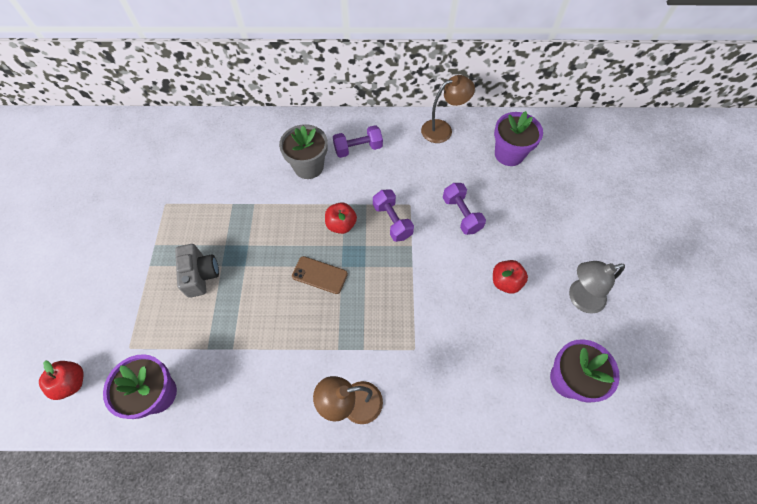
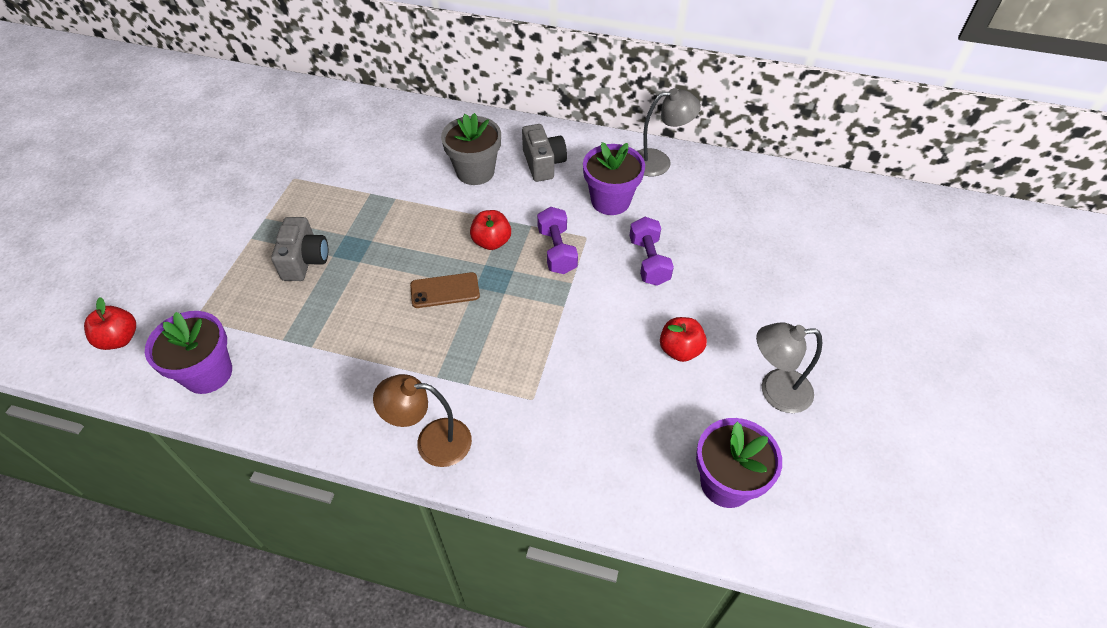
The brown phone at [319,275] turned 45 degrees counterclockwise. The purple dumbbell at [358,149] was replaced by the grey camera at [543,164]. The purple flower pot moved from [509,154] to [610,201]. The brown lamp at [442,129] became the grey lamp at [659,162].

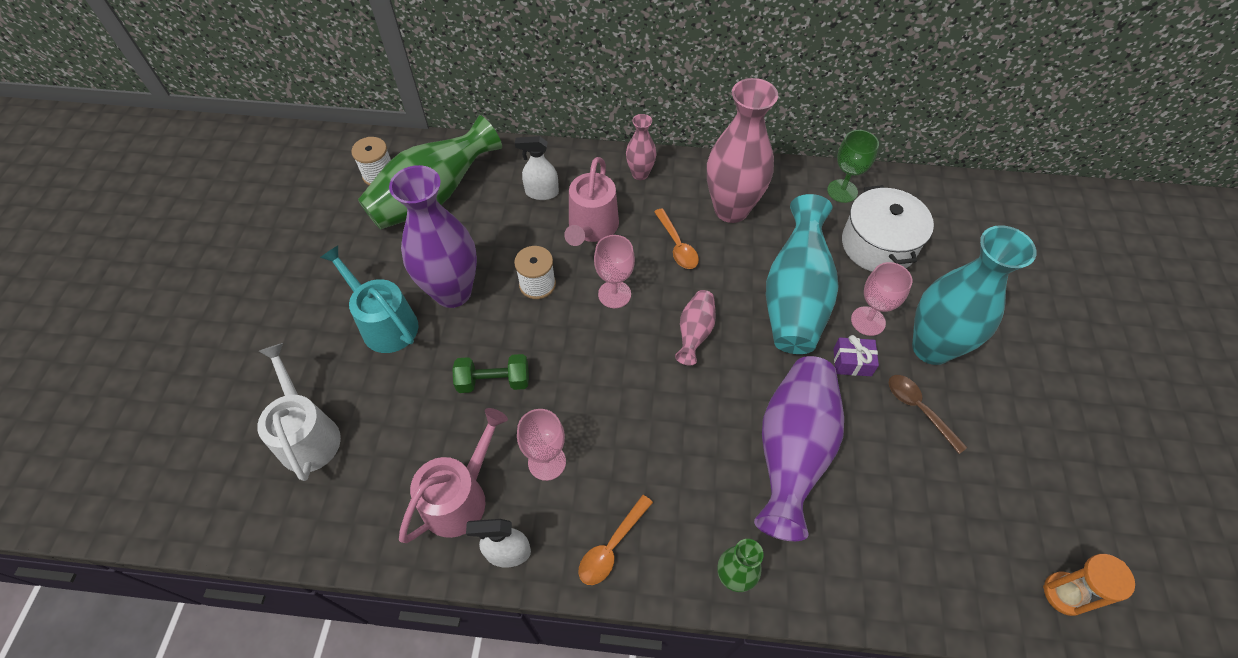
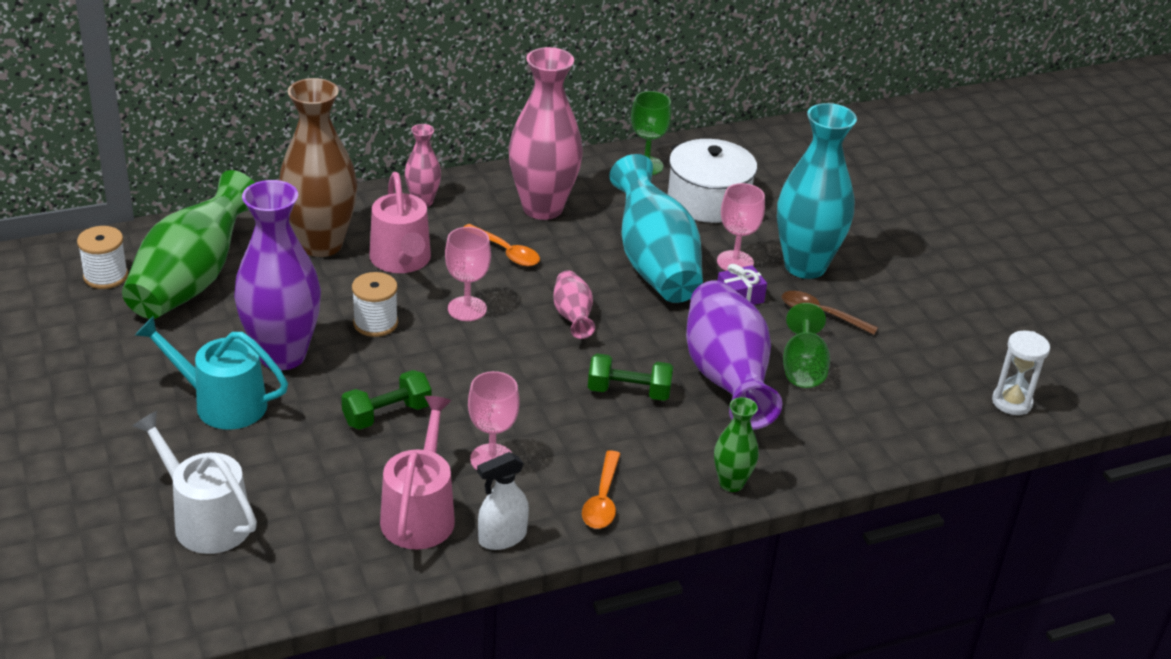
The white spray bottle at [541,193] was replaced by the brown vase at [321,244]. The green dumbbell at [629,392] appeared. The green goblet at [803,368] appeared. The orange hourglass at [1064,594] became the white hourglass at [1011,402].

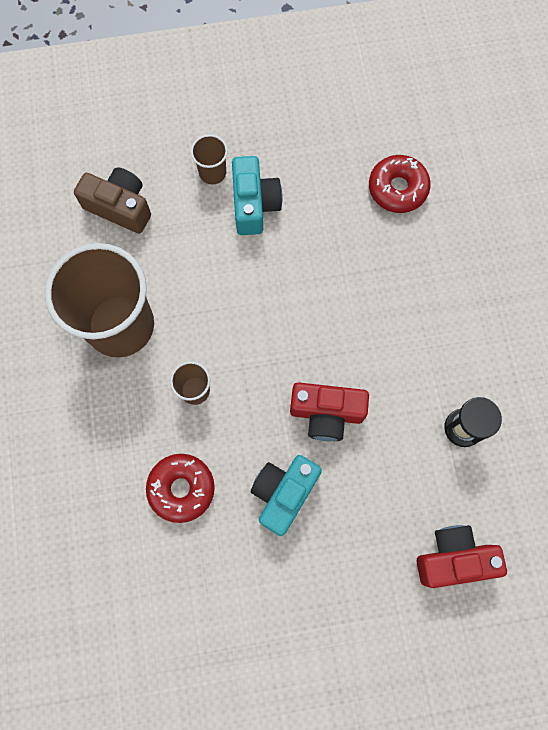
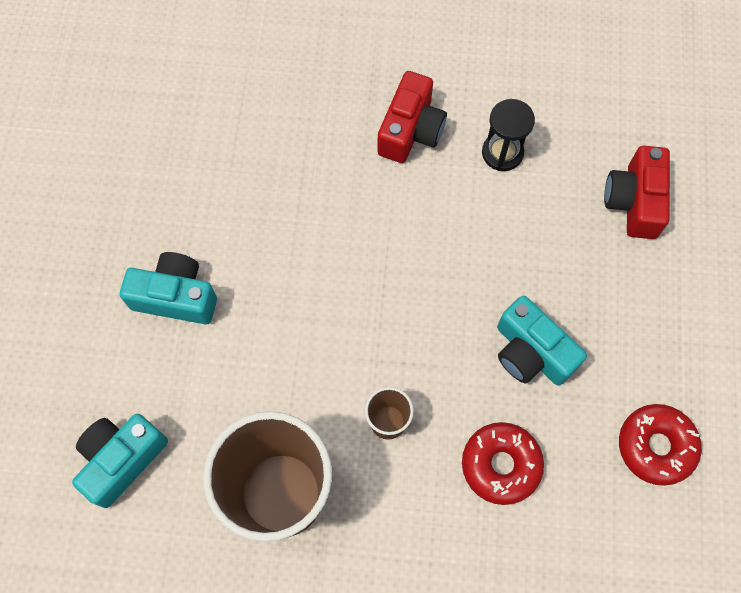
The brown camera at [120,207] became the turquoise camera at [122,459]. The red camera moved from [326,413] to [410,130]. The red donut moved from [397,188] to [656,446]. The brown cup at [212,173] disappeared.

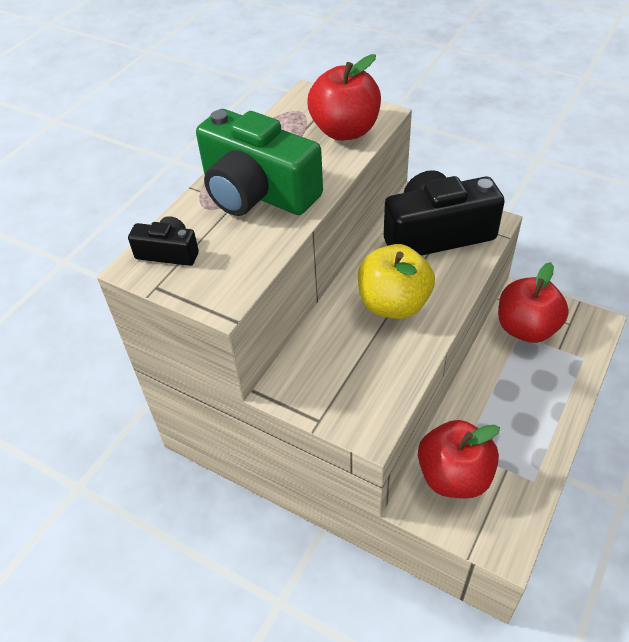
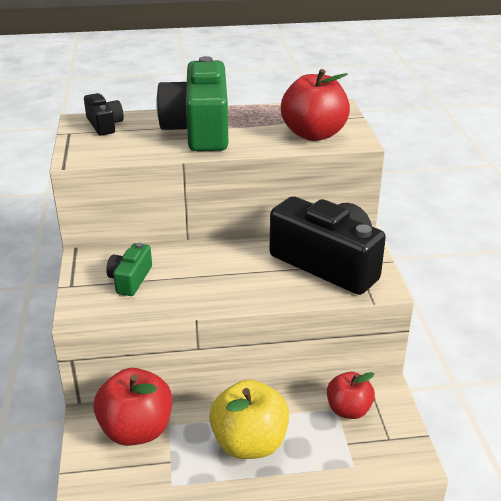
The green camera at [130,279] appeared. The yellow apple moved from [393,304] to [249,443]. The red apple at [526,328] changed to 0.63 times the size.

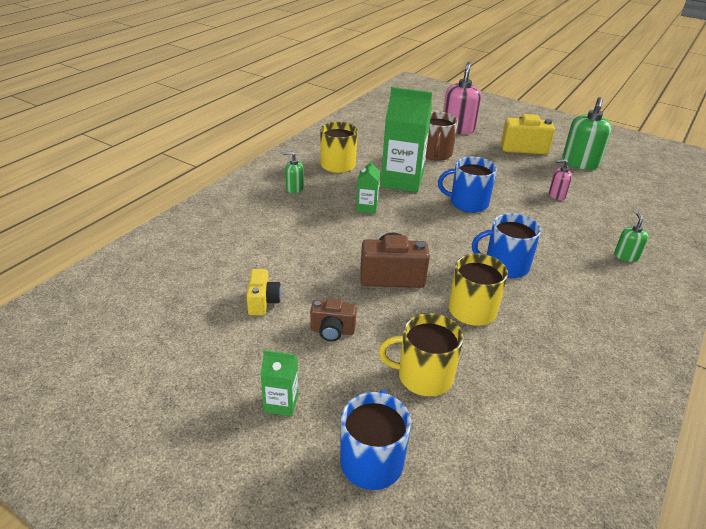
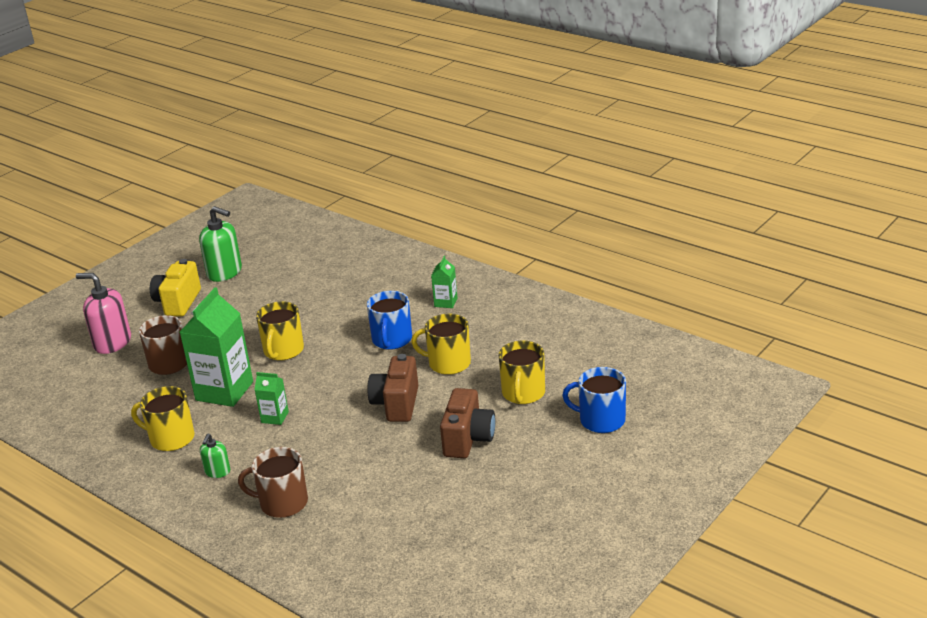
The brown mug at [282,503] appeared. The blue mug at [467,203] became the yellow mug at [283,351]. The green carton moved from [281,403] to [446,302]. The brown camera at [332,331] changed to 1.62 times the size. The yellow camera at [263,302] disappeared. The pink soap dispenser at [556,195] disappeared. The green soap dispenser at [626,256] disappeared.

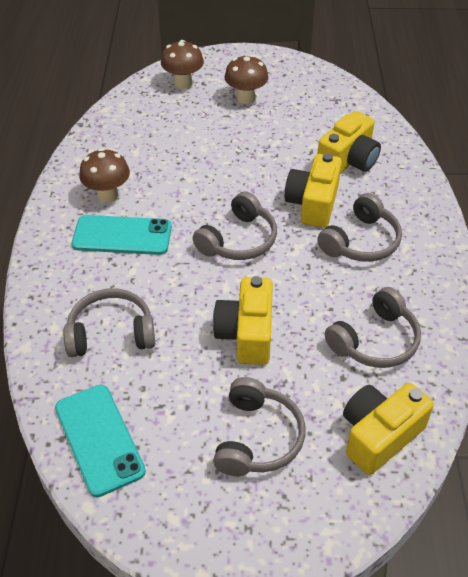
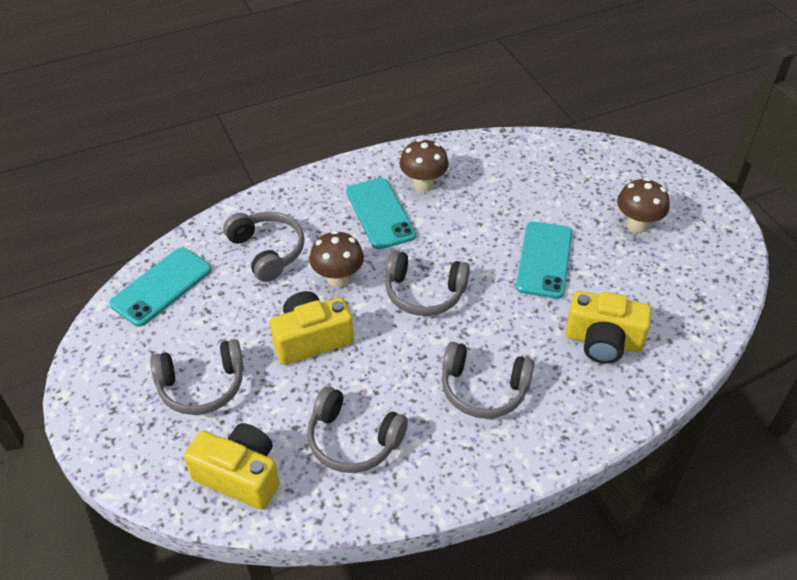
The brown mushroom moved from [183,83] to [338,279]. The turquoise phone at [544,260] appeared. The yellow camera at [313,204] disappeared.

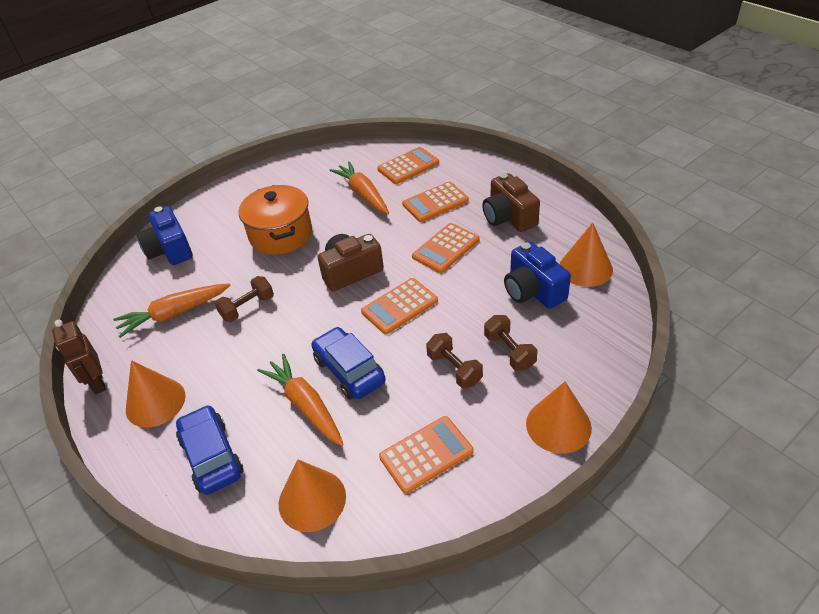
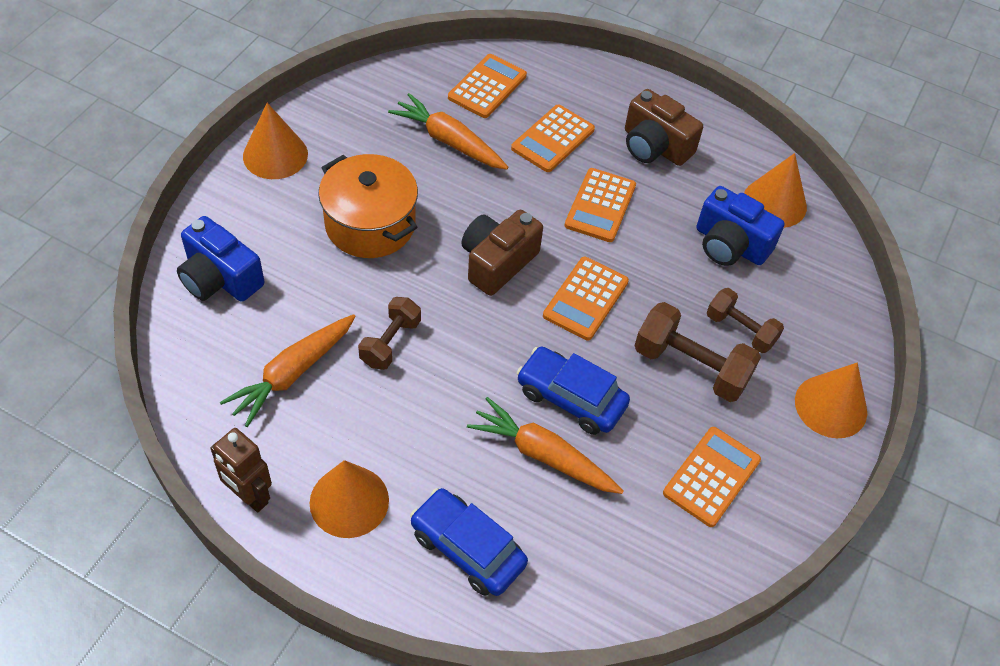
The orange cone moved from [312,499] to [275,155]. The brown dumbbell at [454,369] changed to 1.56 times the size.

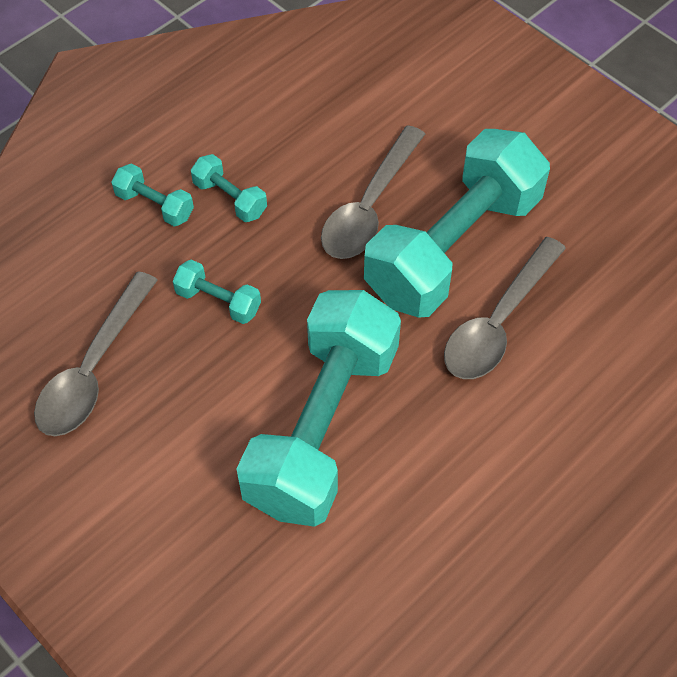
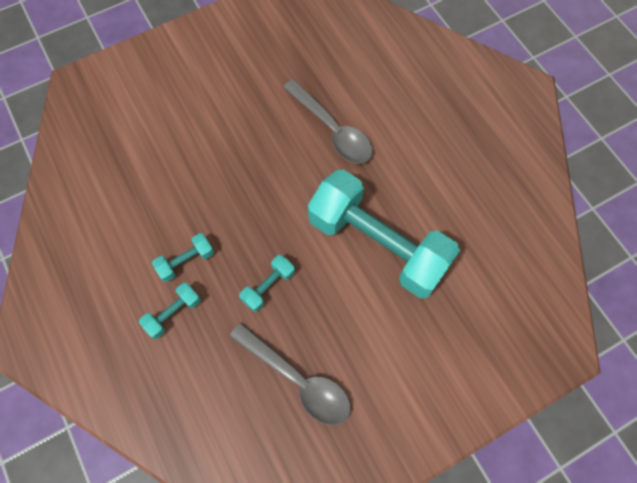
The grey spoon at [369,207] disappeared. The turquoise dumbbell at [453,247] disappeared.

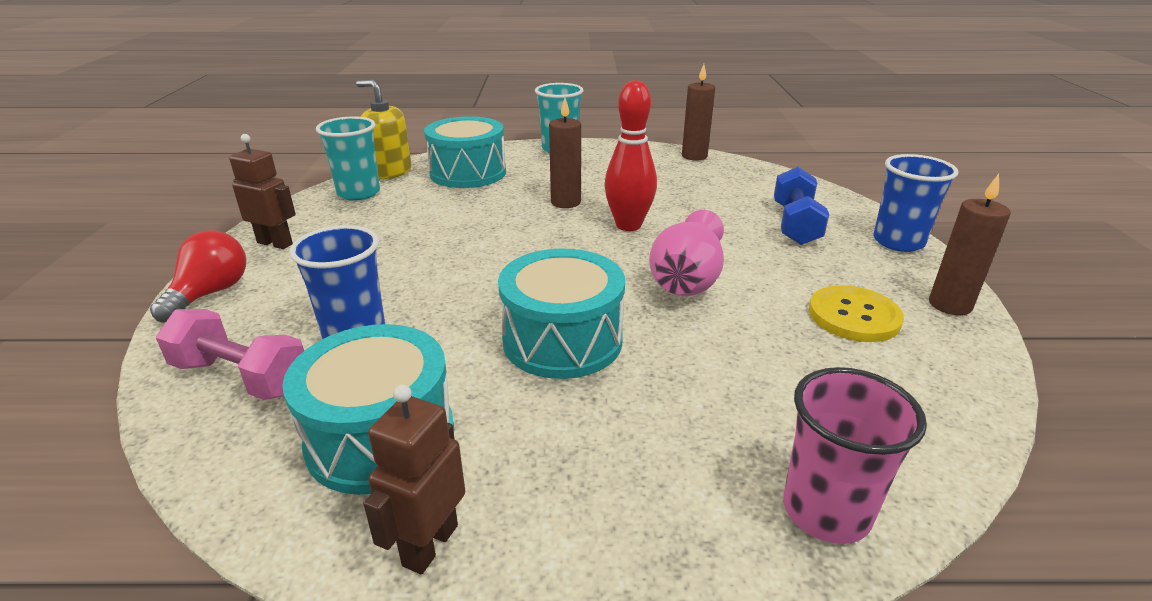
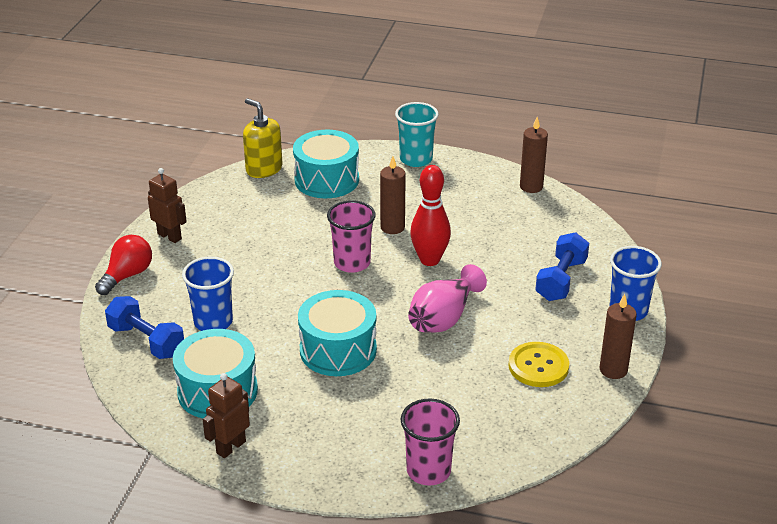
The pink dumbbell at [241,377] became the blue dumbbell at [146,341]. The pink cup at [352,263] appeared. The turquoise cup at [358,193] disappeared.

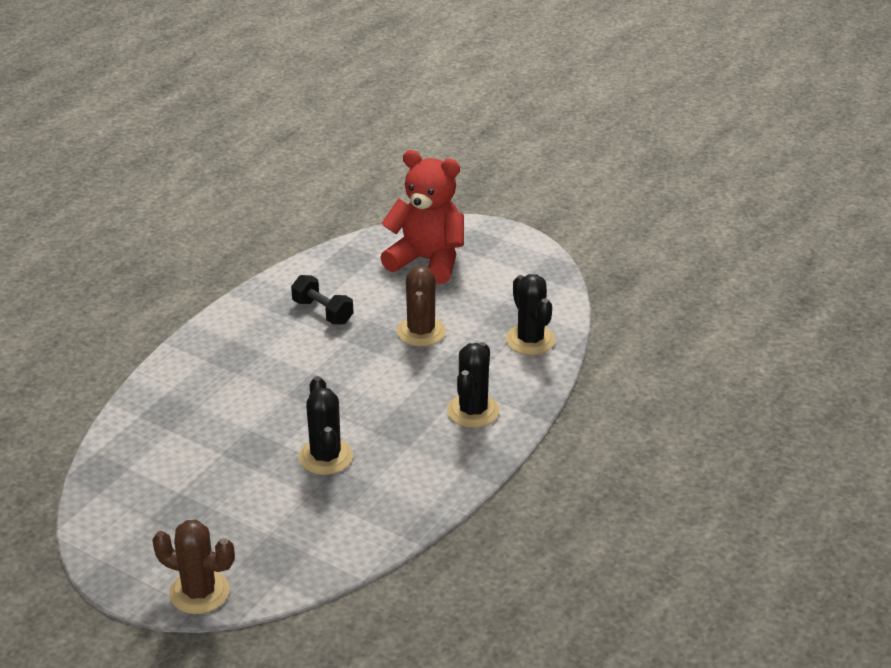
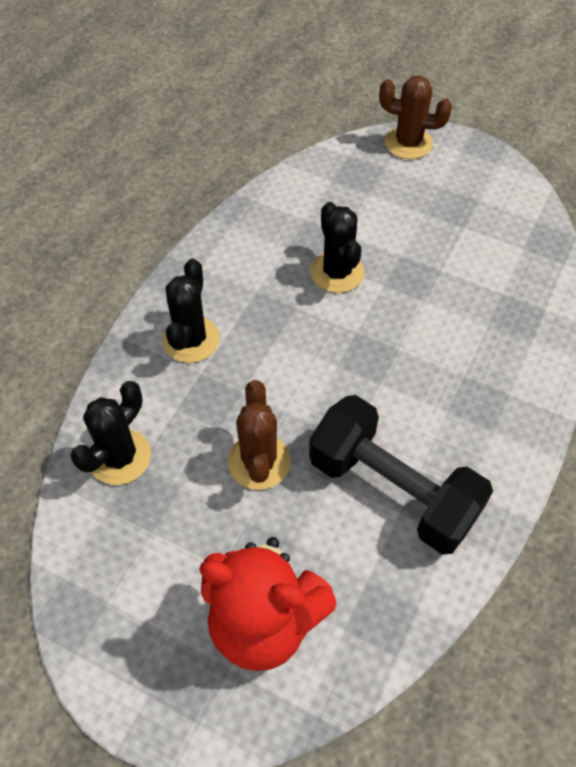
The black cactus at [530,340] turned 60 degrees clockwise. The black dumbbell at [322,312] changed to 1.94 times the size.

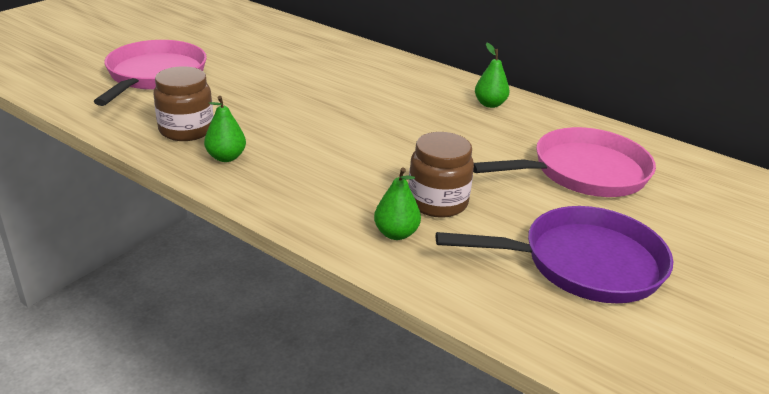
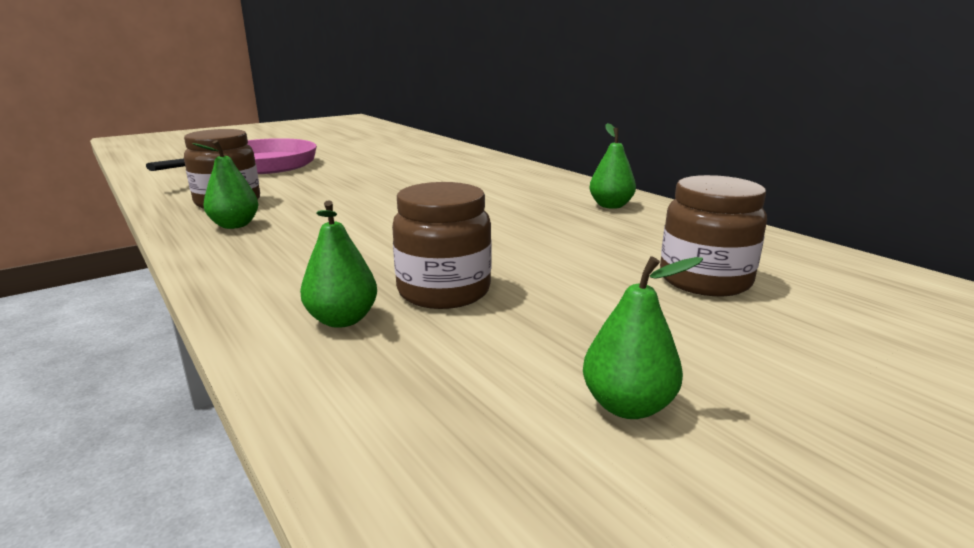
The purple pan at [583,263] was replaced by the green pear at [627,406]. The pink pan at [582,172] was replaced by the brown jar at [705,280].

